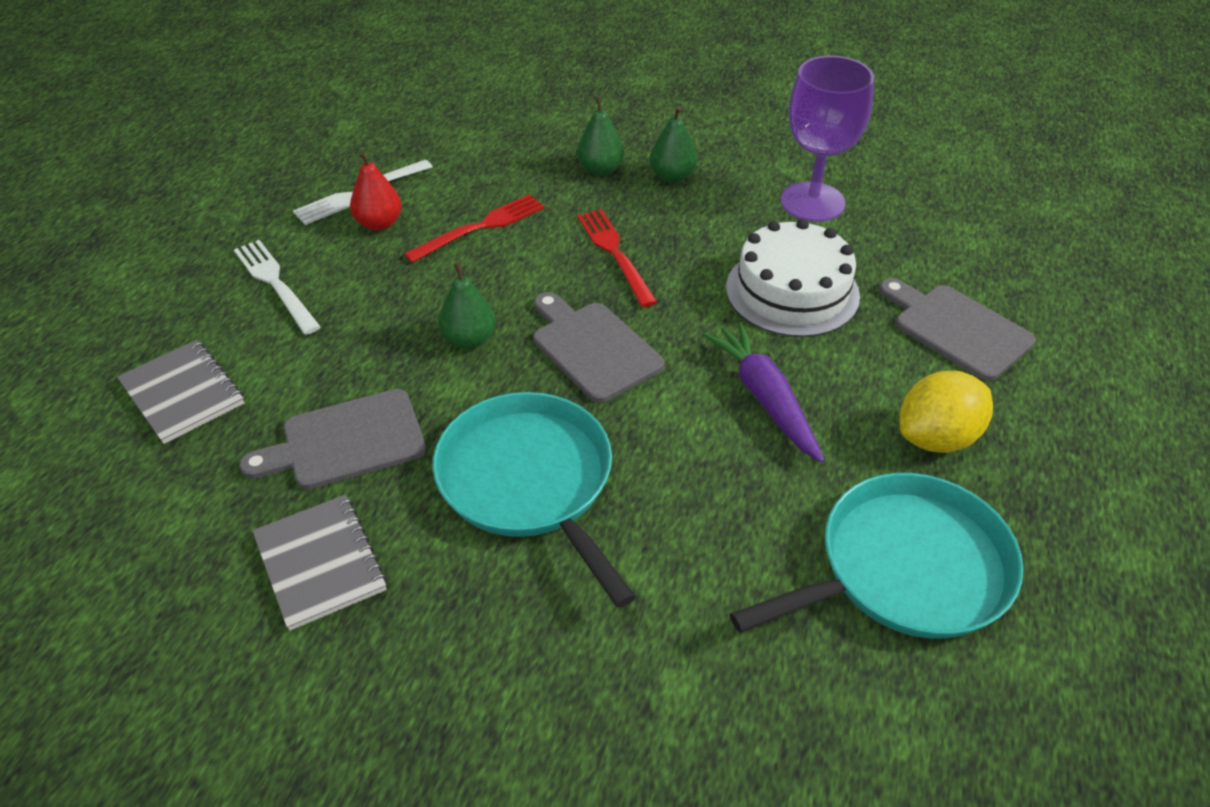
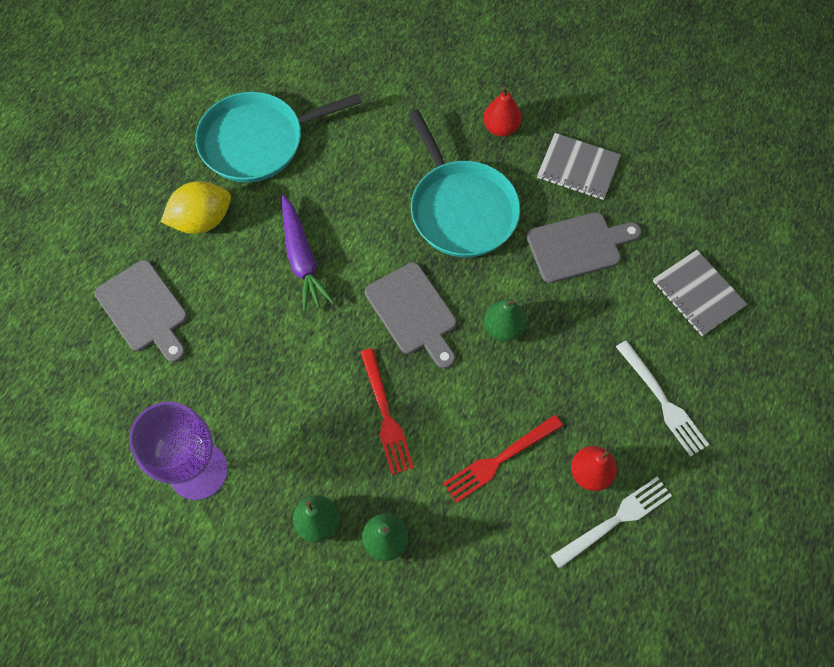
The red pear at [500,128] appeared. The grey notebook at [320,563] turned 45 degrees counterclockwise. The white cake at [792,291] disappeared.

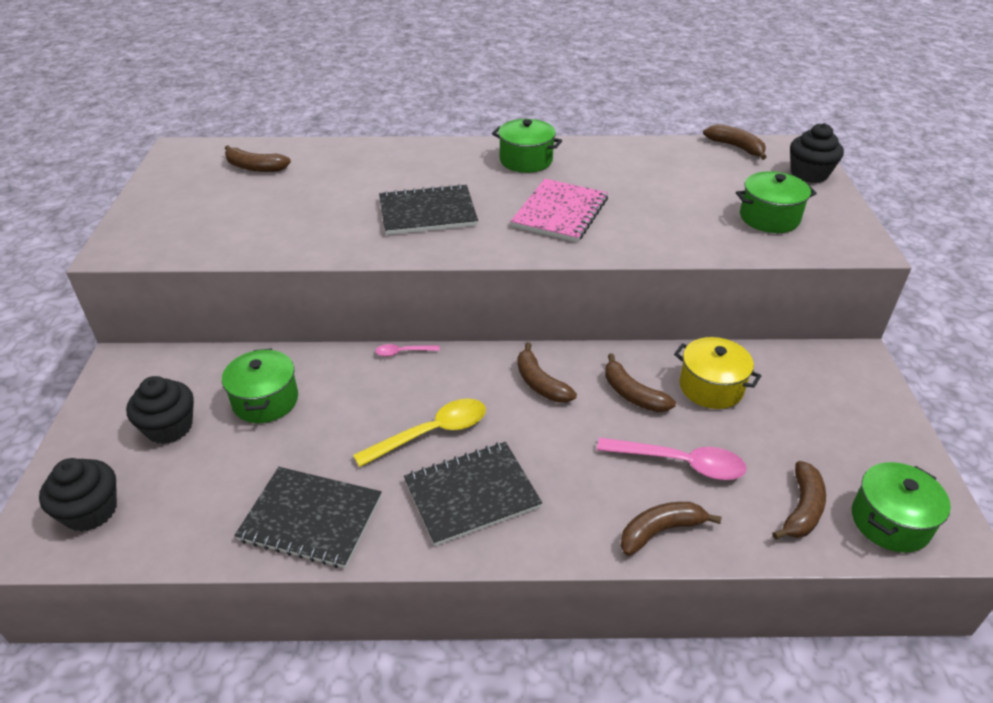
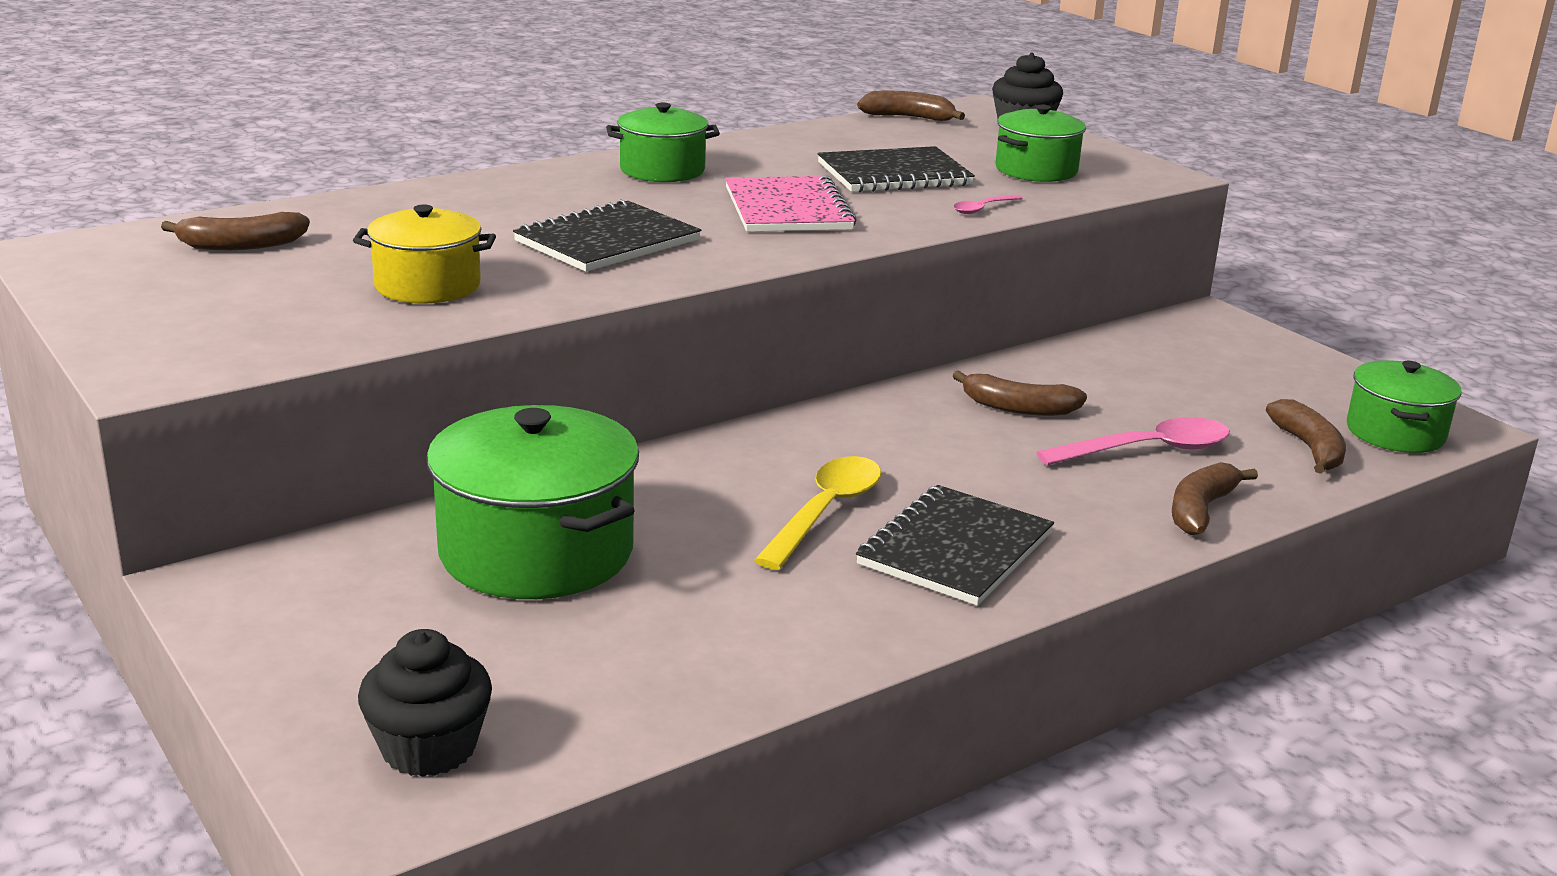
The yellow pot moved from [711,387] to [427,286]. The green pot at [265,401] changed to 1.67 times the size. The black notebook moved from [311,518] to [894,174]. The pink spoon moved from [403,352] to [983,209]. The black cupcake at [169,427] disappeared. The brown banana at [540,383] disappeared.

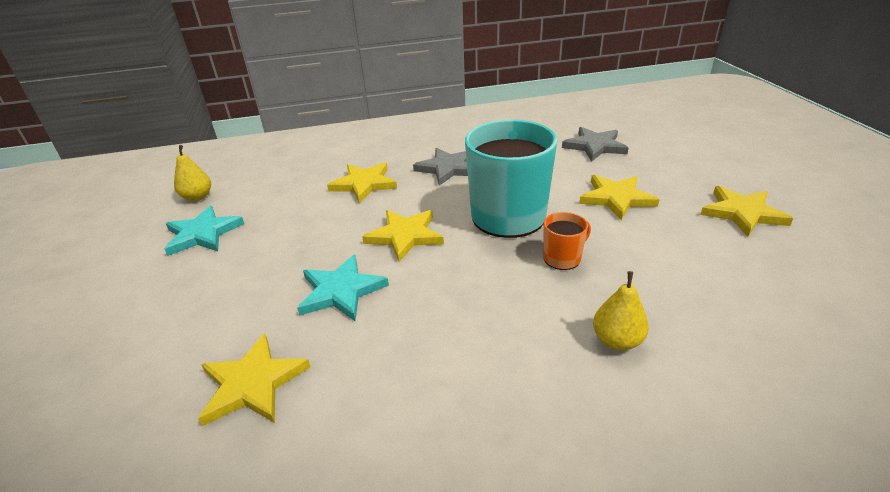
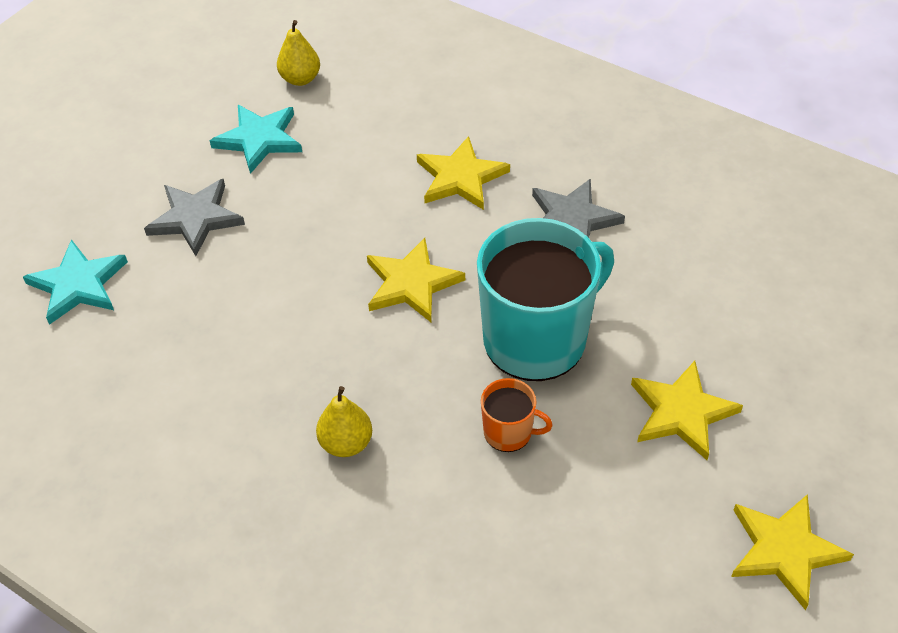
The turquoise star moved from [341,291] to [78,284]. The grey star moved from [595,146] to [195,218]. The yellow pear moved from [617,340] to [346,443]. The yellow star at [252,383] disappeared.

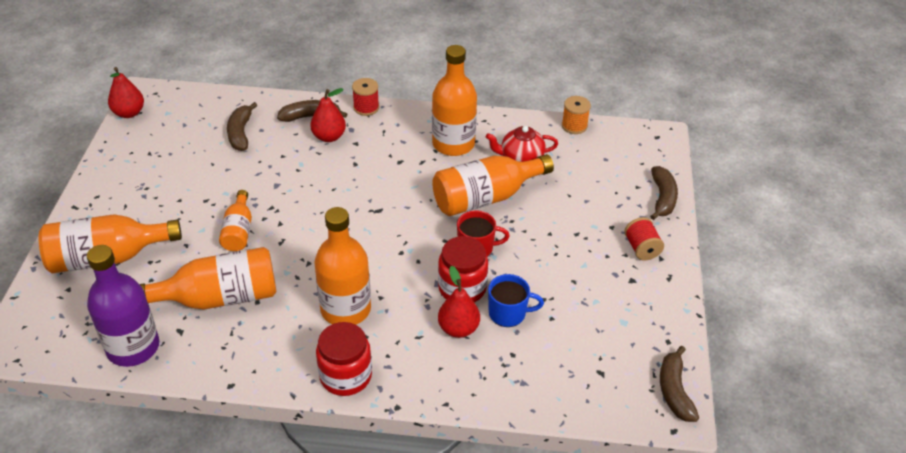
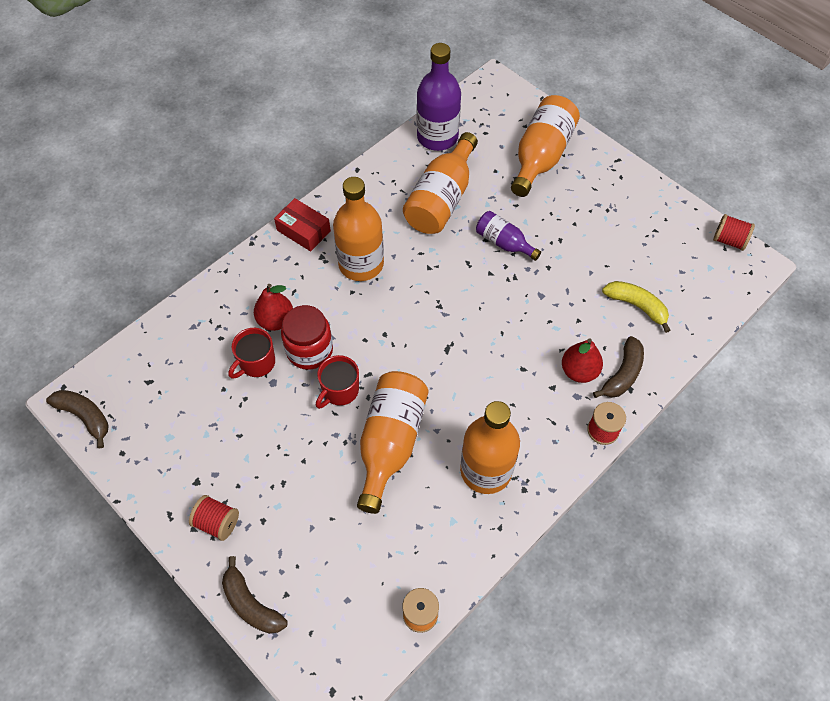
The blue mug at [508,313] became the red mug at [256,363]. The red jar at [345,376] was replaced by the red box at [303,230]. The orange bottle at [238,231] became the purple bottle at [504,243]. The brown banana at [241,133] became the yellow banana at [637,306]. The red pear at [129,113] was replaced by the red spool at [729,240]. The red teapot at [521,157] disappeared.

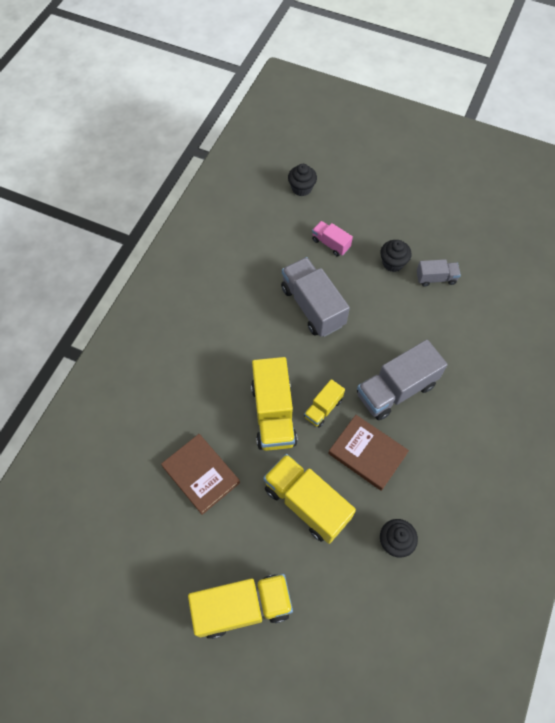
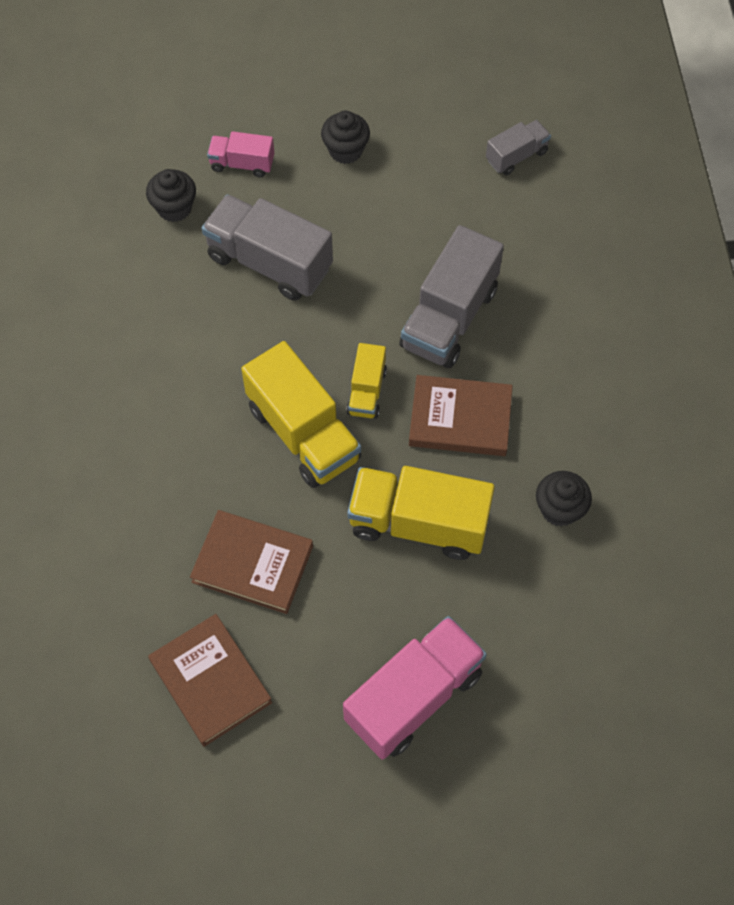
The black cupcake moved from [301,188] to [174,208]. The brown book at [210,681] appeared. The yellow truck at [242,607] became the pink truck at [414,697]. The grey truck moved from [436,278] to [516,156].

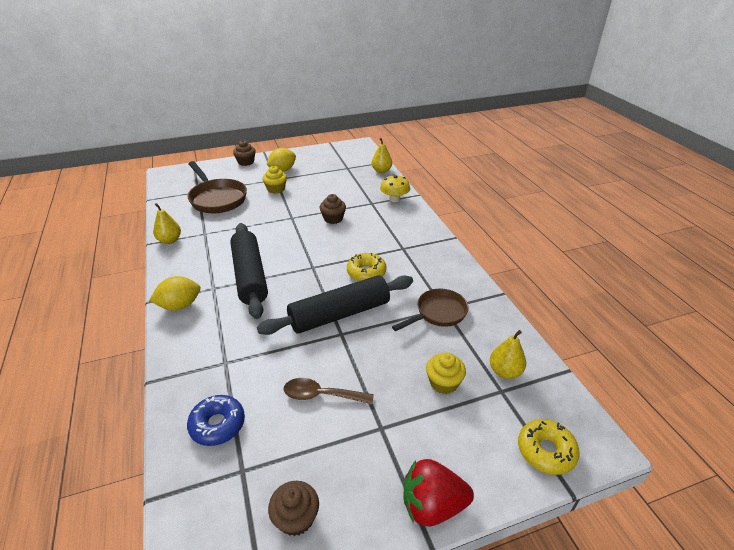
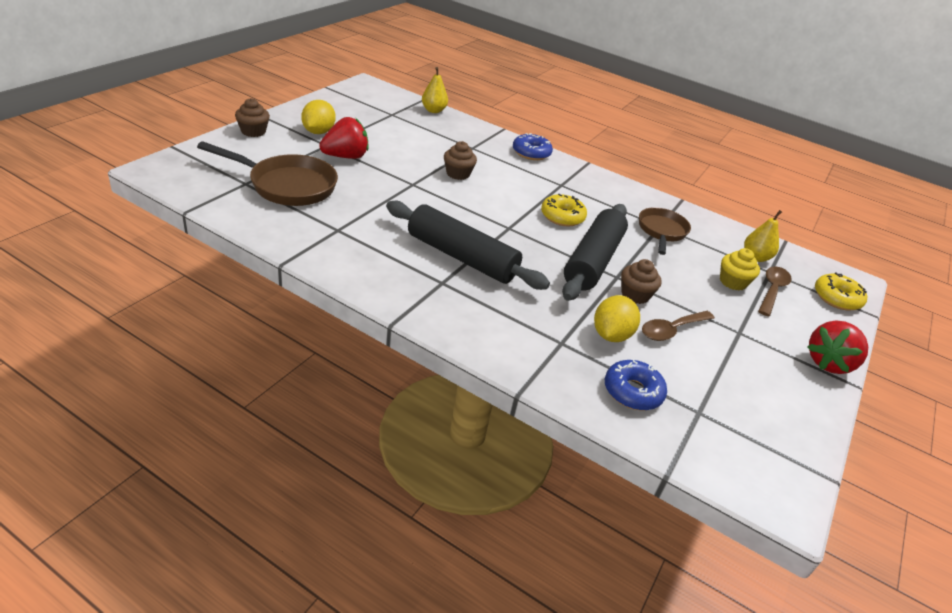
The yellow cupcake at [276,189] was replaced by the red strawberry at [345,156]. The blue donut at [531,153] appeared. The yellow lemon moved from [180,305] to [611,335]. The brown cupcake moved from [296,518] to [635,295]. The brown spoon at [772,290] appeared. The yellow pear at [170,240] disappeared. The yellow mushroom at [394,199] disappeared.

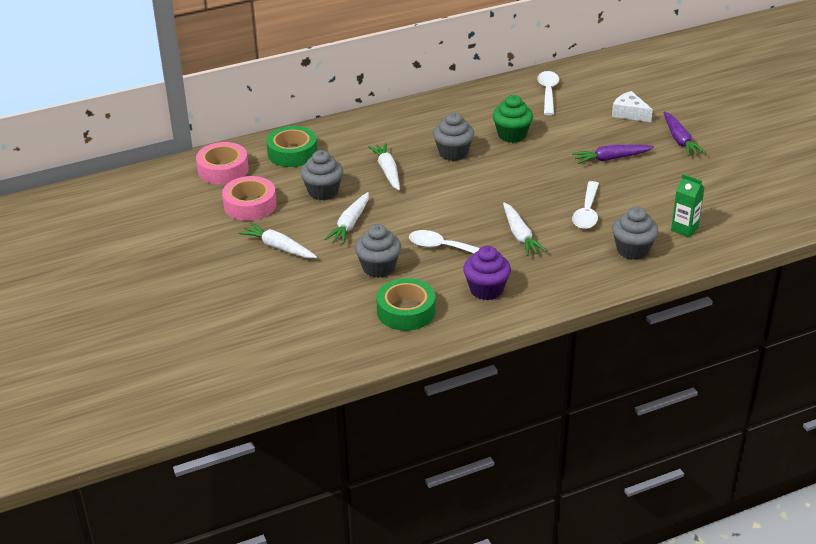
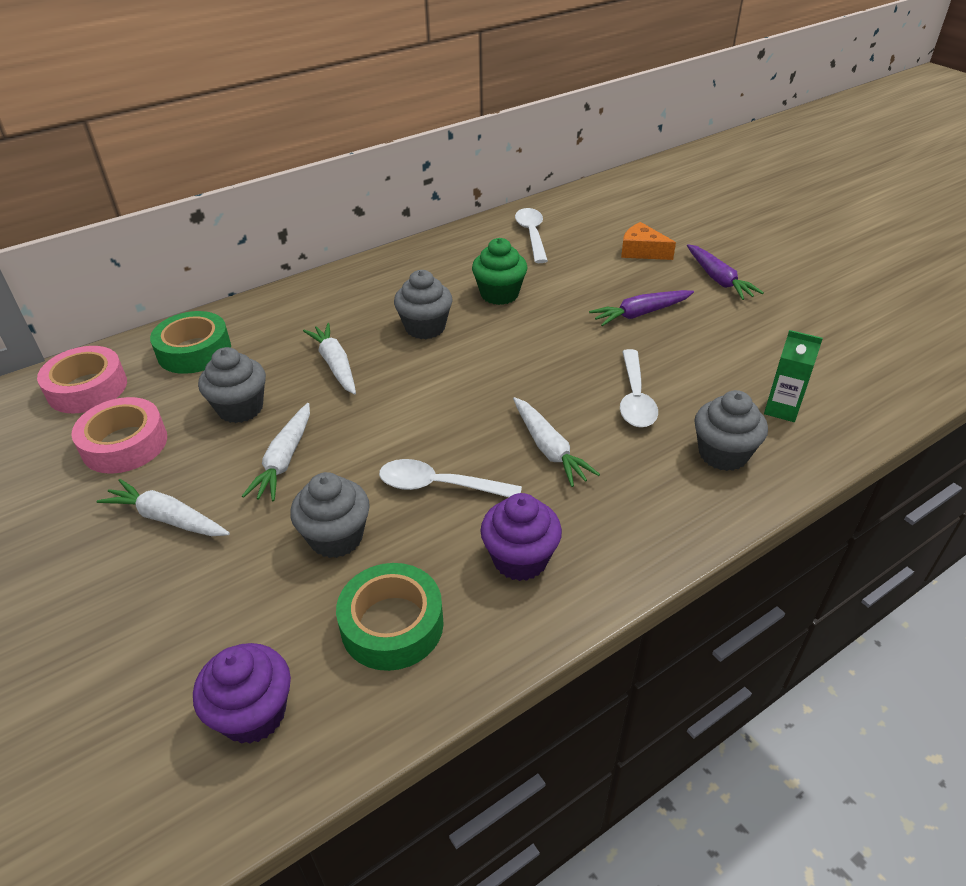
The purple cupcake at [253,713] appeared. The white cheese at [629,113] became the orange cheese at [642,251].

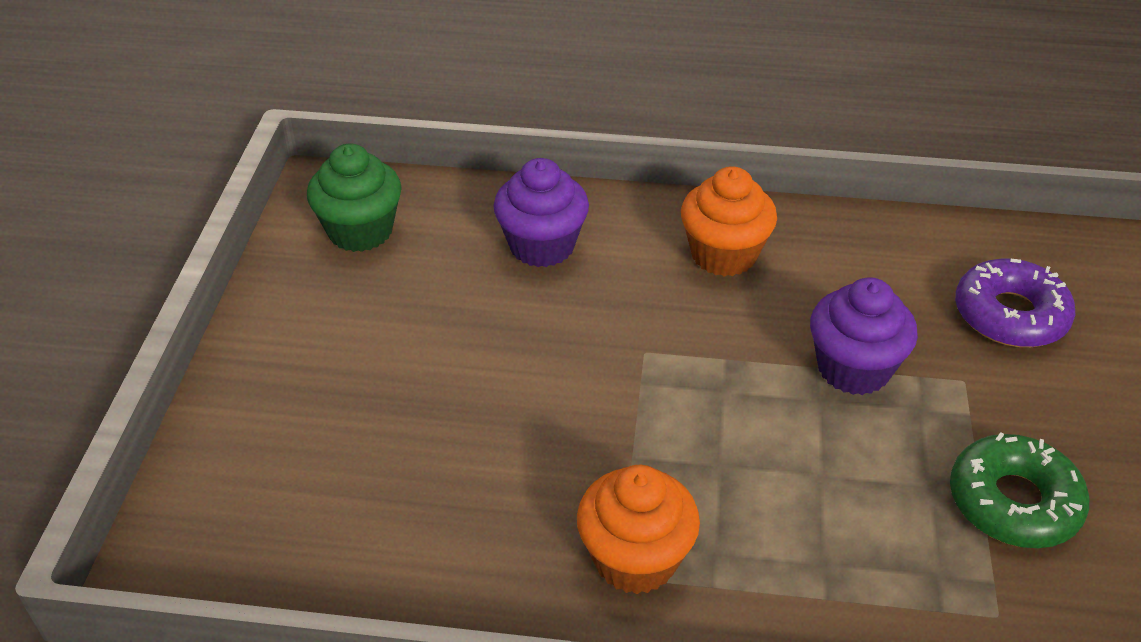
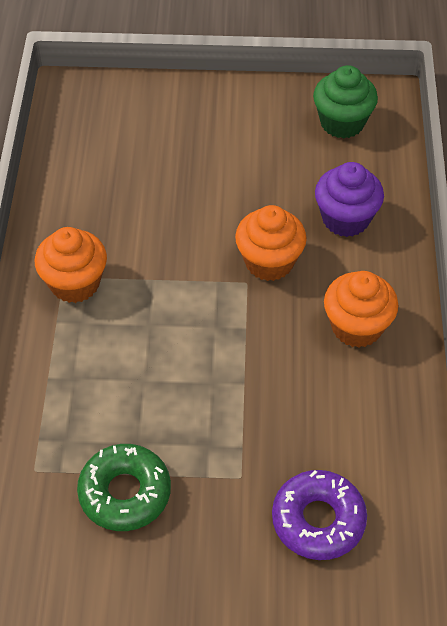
The orange cupcake at [269,262] appeared. The purple cupcake at [853,369] disappeared.

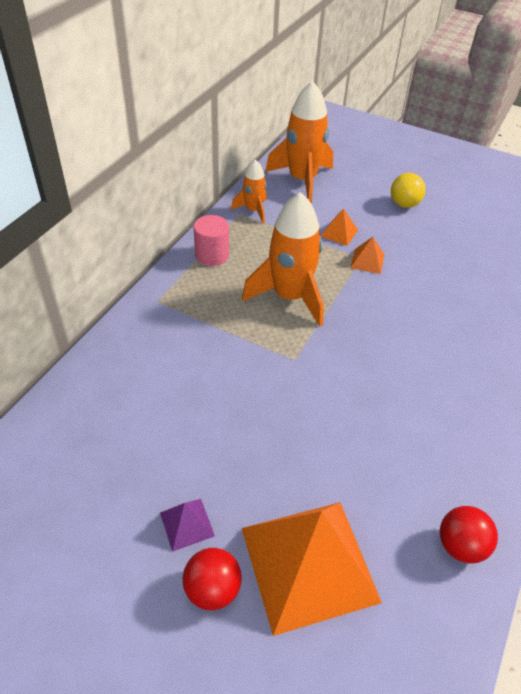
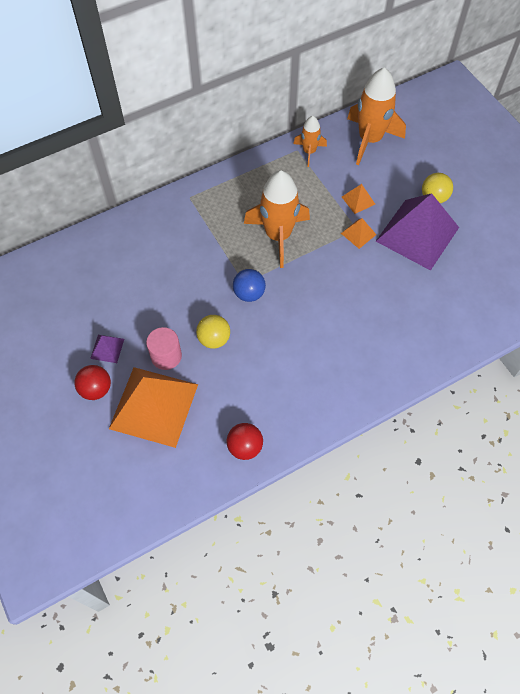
The pink cylinder moved from [212,255] to [166,356]. The yellow ball at [214,339] appeared. The blue ball at [249,293] appeared. The purple pyramid at [417,234] appeared.

